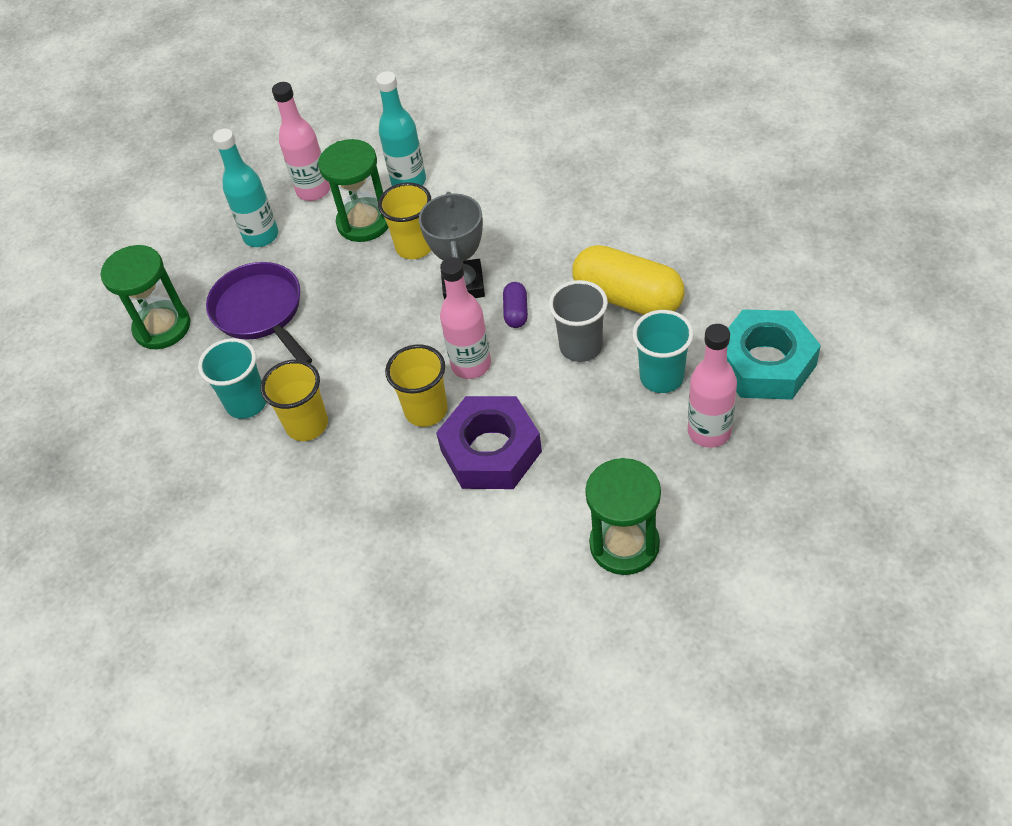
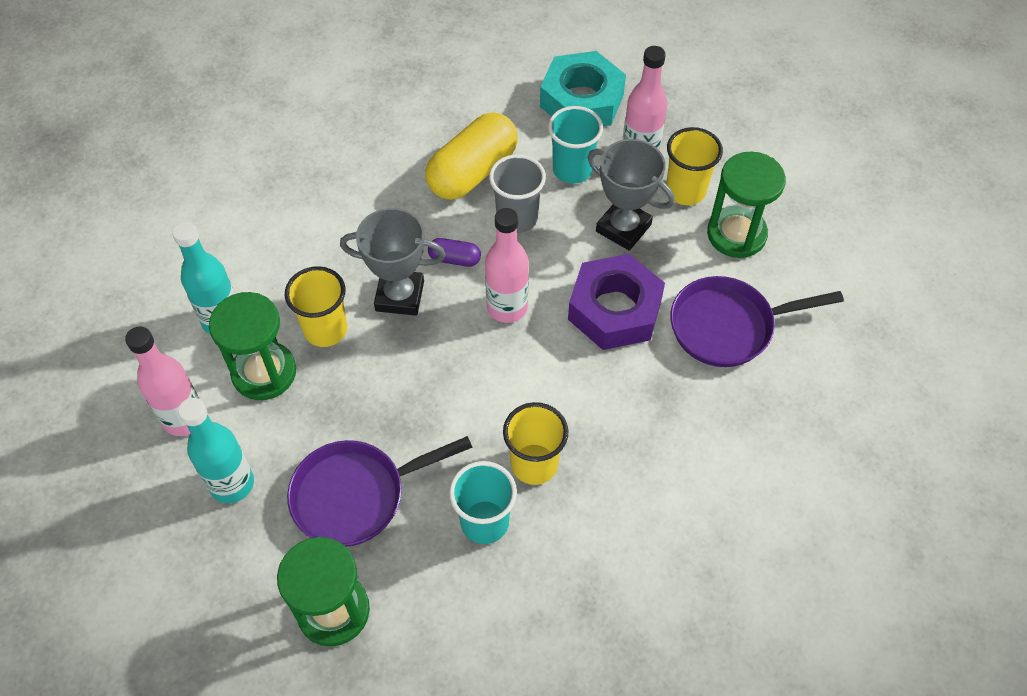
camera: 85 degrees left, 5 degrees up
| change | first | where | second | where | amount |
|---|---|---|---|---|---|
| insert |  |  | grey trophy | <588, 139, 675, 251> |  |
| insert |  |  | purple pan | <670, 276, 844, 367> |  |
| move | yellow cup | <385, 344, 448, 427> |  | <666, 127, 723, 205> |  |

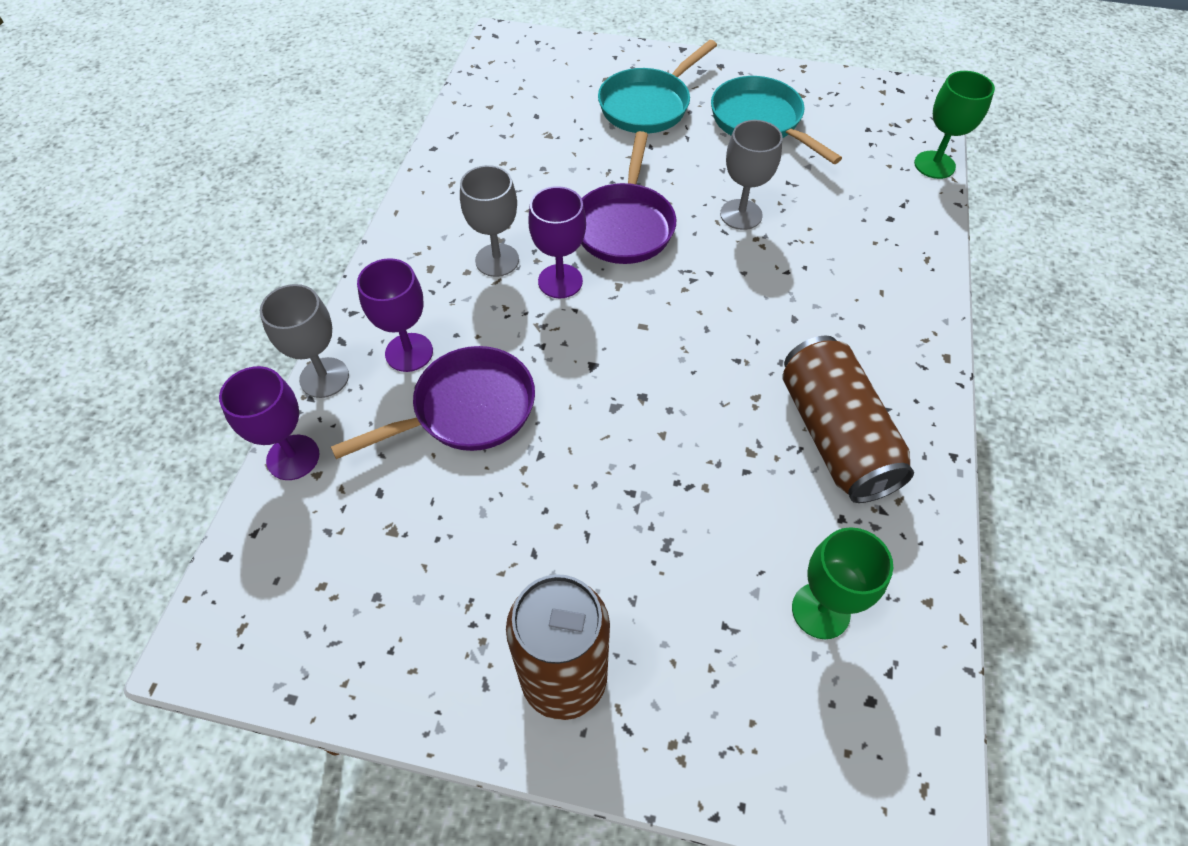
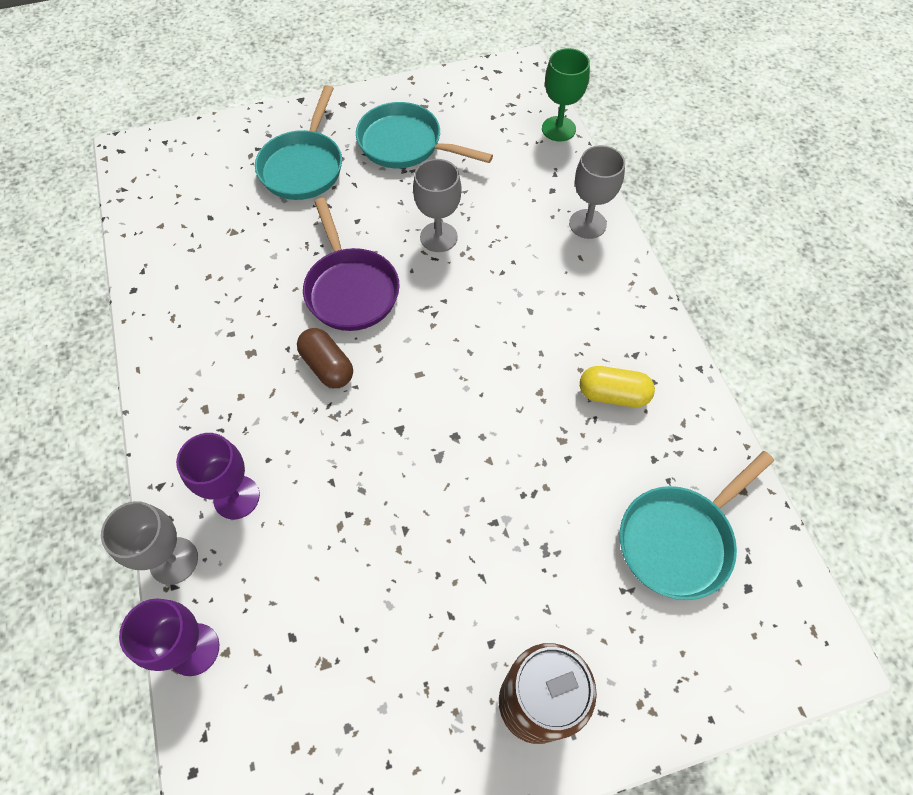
camera: 30 degrees left, 5 degrees up
| change | first | where | second | where | amount |
|---|---|---|---|---|---|
| delete | purple pan | <331, 346, 535, 459> |  |  |  |
| move | grey goblet | <460, 165, 519, 277> |  | <569, 145, 625, 239> |  |
| replace | purple goblet | <528, 186, 586, 298> | brown capsule | <297, 328, 353, 388> |  |
| replace | brown can | <782, 335, 914, 503> | yellow capsule | <580, 366, 655, 407> |  |
| replace | green goblet | <792, 527, 893, 639> | turquoise pan | <620, 451, 774, 600> |  |

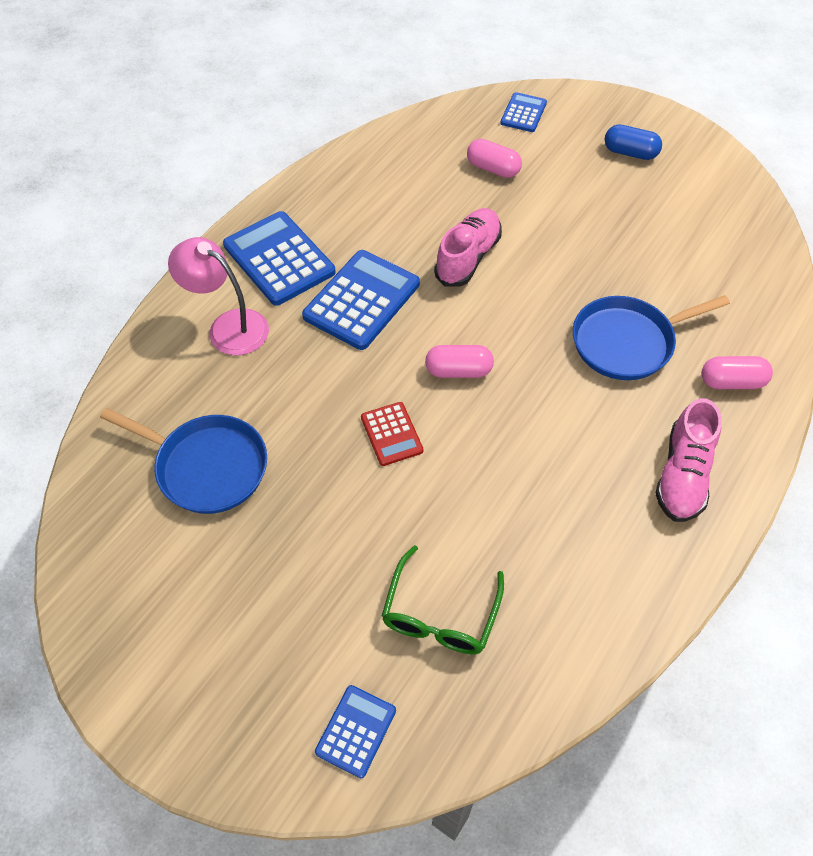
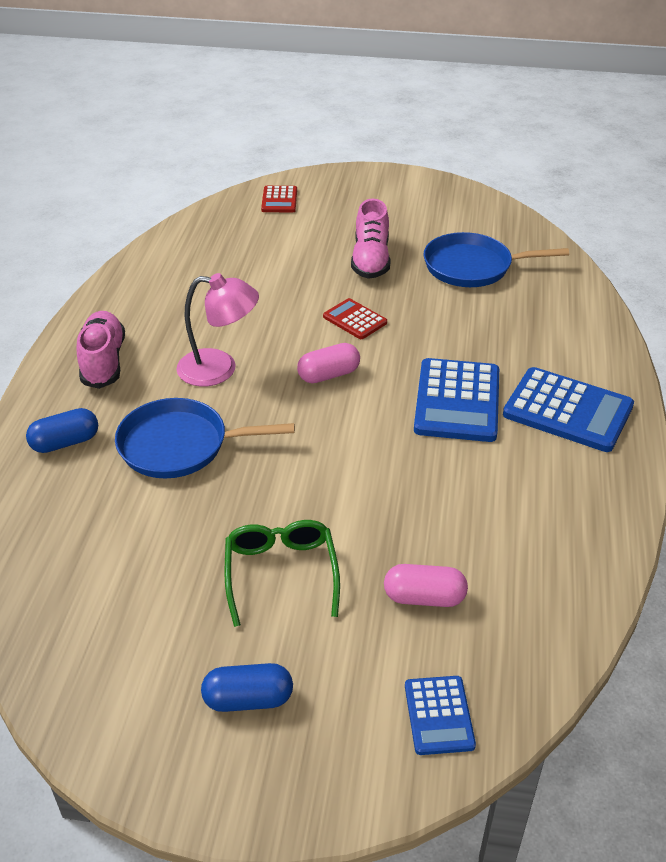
camera: 155 degrees right, 15 degrees down
| change | first | where | second | where | amount |
|---|---|---|---|---|---|
| move | pink lamp | <168, 237, 269, 355> |  | <176, 273, 259, 387> |  |
| move | green glasses | <382, 545, 504, 654> |  | <224, 520, 340, 627> |  |
| move | pink shoe | <434, 208, 502, 286> |  | <351, 199, 391, 279> |  |
| recolor | blue calculator | <315, 685, 396, 778> | red calculator | <261, 186, 297, 212> |  |
| recolor | pink capsule | <702, 356, 773, 389> | blue capsule | <26, 408, 98, 453> |  |
| rotate | blue pan | <573, 295, 730, 380> |  | <115, 398, 295, 478> | 135 degrees counterclockwise |

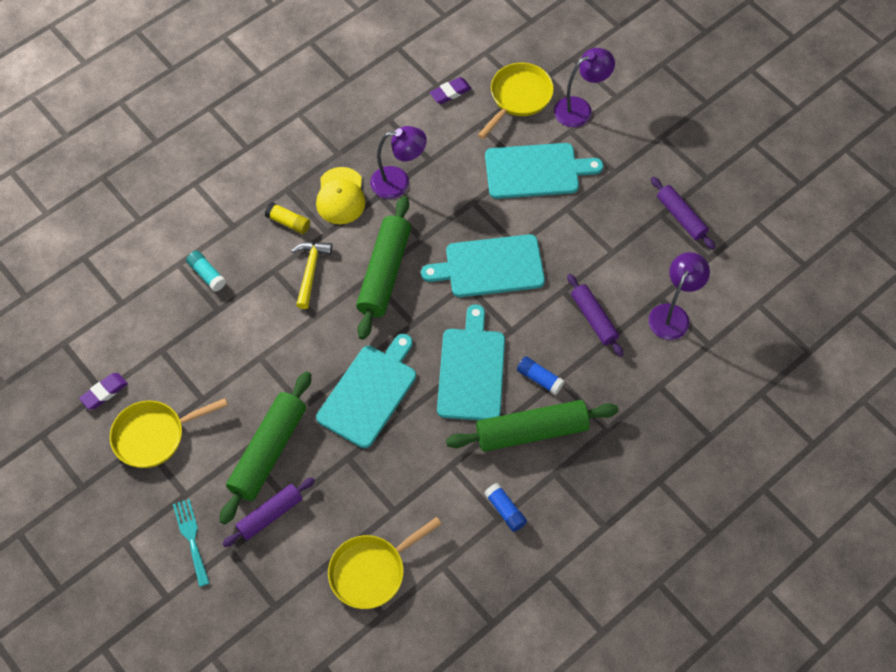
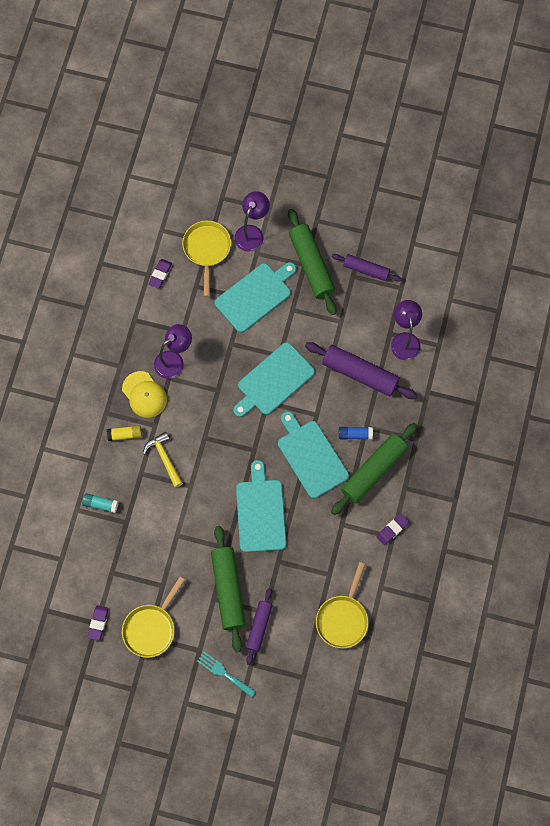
camera: 35 degrees left, 10 degrees up
| change | first | where | second | where | amount |
|---|---|---|---|---|---|
| move | green rolling pin | <356, 196, 411, 340> |  | <288, 209, 337, 315> |  |
| replace | blue glue stick | <484, 483, 527, 532> | purple eraser | <376, 514, 409, 545> |  |
| resize | purple rolling pin | <567, 274, 624, 357> |  | <305, 342, 417, 399> | x1.63 |

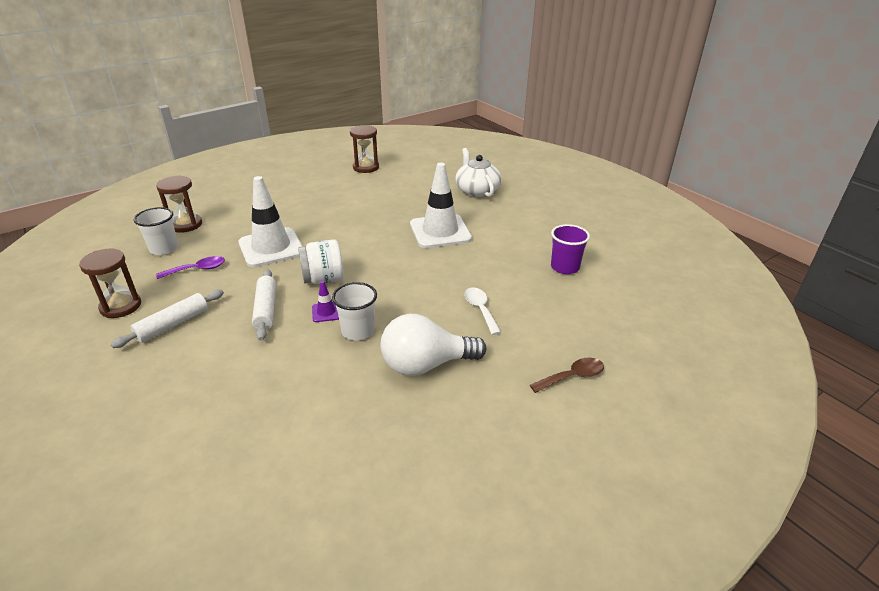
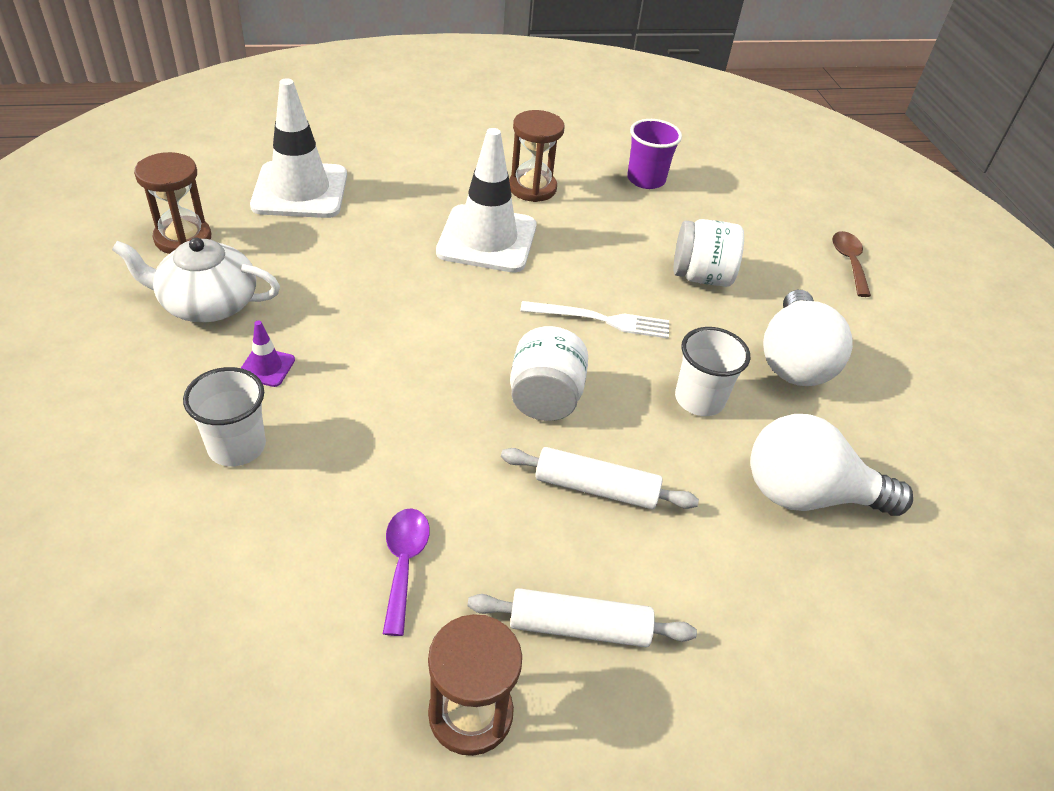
camera: 70 degrees left, 10 degrees up
| change | first | where | second | where | amount |
|---|---|---|---|---|---|
| insert |  |  | white fork | <520, 301, 669, 338> |  |
| insert |  |  | white light bulb | <750, 414, 913, 516> |  |
| move | white cup | <134, 207, 178, 255> |  | <183, 367, 266, 466> |  |
| move | brown hourglass | <156, 175, 202, 233> |  | <509, 110, 564, 202> |  |
| move | white traffic cone | <238, 176, 302, 267> |  | <250, 78, 347, 218> |  |
| move | purple traffic cone | <312, 281, 339, 322> |  | <241, 320, 295, 387> |  |
| move | white teapot | <455, 148, 501, 197> |  | <112, 238, 280, 322> |  |
| replace | white spoon | <464, 288, 501, 335> | white jar | <673, 219, 744, 287> |  |
| rotate | white rolling pin | <111, 290, 224, 348> |  | <467, 588, 697, 647> | 60 degrees counterclockwise |

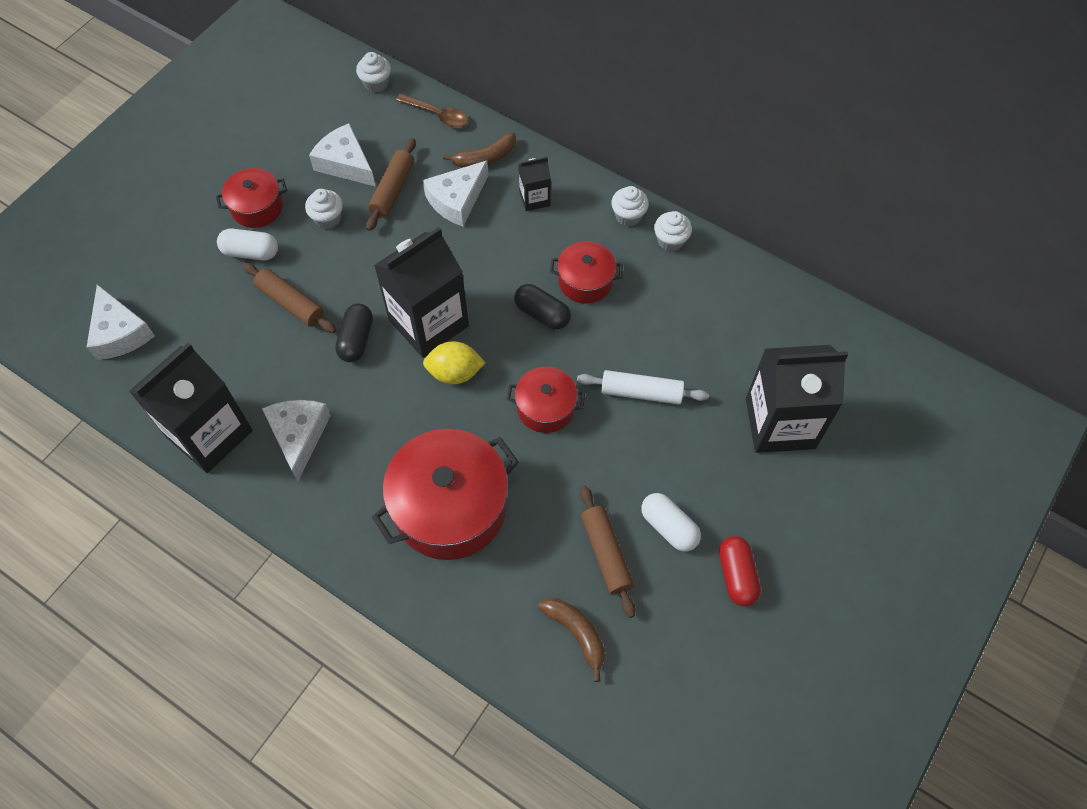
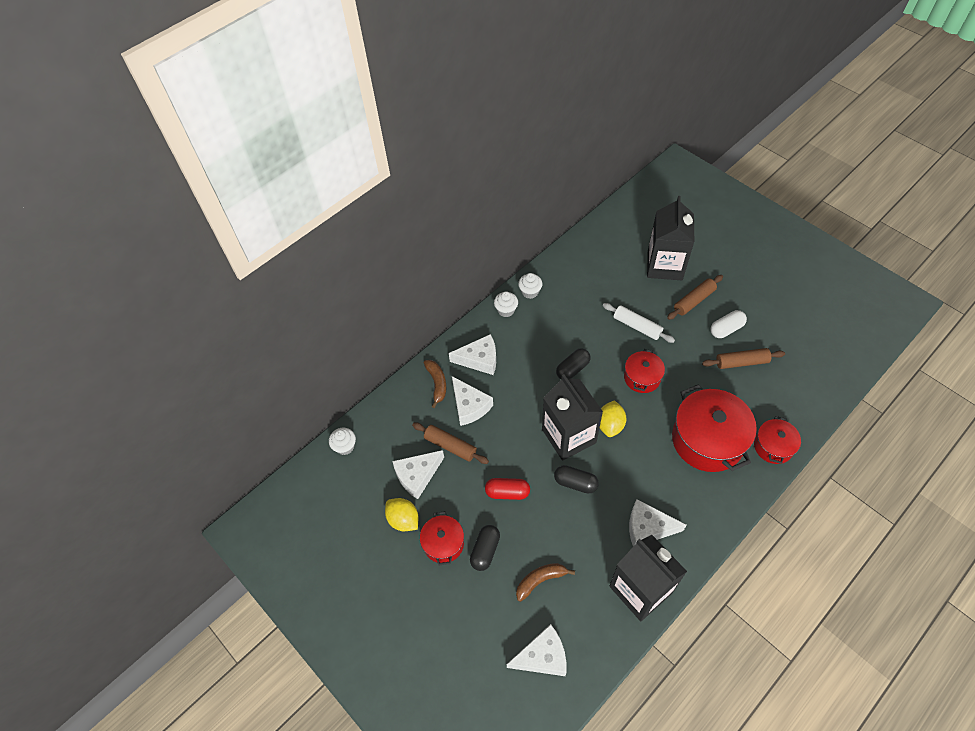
camera: 75 degrees left, 5 degrees down
| change | first | where | second | where | amount |
|---|---|---|---|---|---|
| delete | white cupcake | <305, 189, 343, 229> |  |  |  |
| delete | brown spoon | <396, 94, 468, 128> |  |  |  |
| insert |  |  | yellow lemon | <385, 498, 418, 531> |  |
| move | brown rolling pin | <243, 263, 336, 333> |  | <667, 275, 723, 320> |  |
| move | brown banana | <538, 598, 605, 682> |  | <516, 563, 575, 602> |  |
| move | red pot | <550, 241, 623, 304> |  | <754, 416, 801, 464> |  |
| move | red capsule | <719, 536, 761, 607> |  | <485, 478, 530, 500> |  |
| replace | black carton | <518, 157, 551, 211> | white cheese | <449, 334, 496, 375> |  |
| recolor | white capsule | <217, 229, 278, 260> | black capsule | <470, 525, 500, 571> |  |
| rotate | white rolling pin | <577, 370, 709, 405> |  | <603, 303, 675, 343> | 75 degrees counterclockwise |

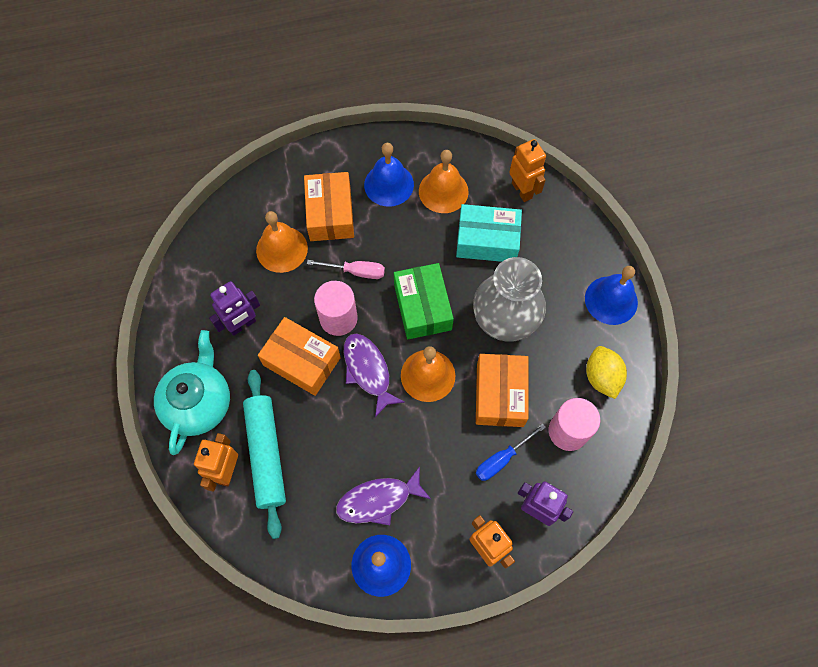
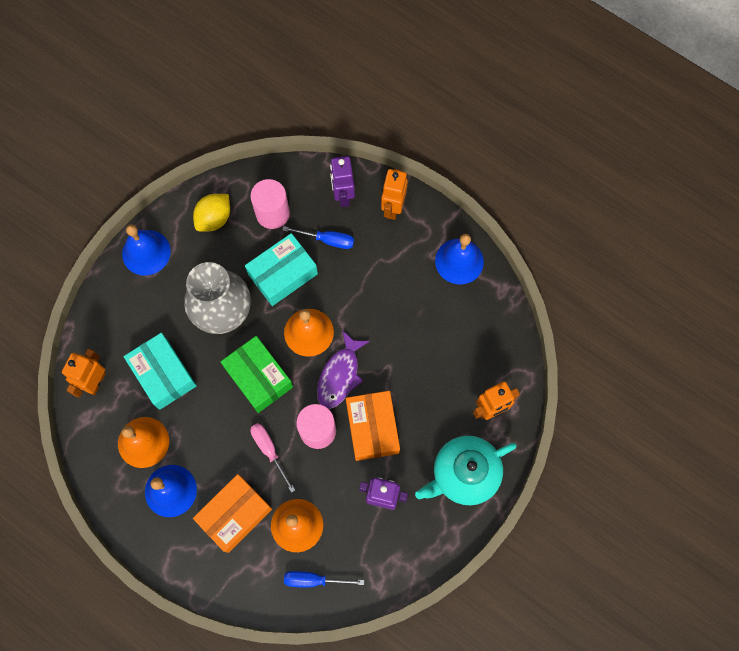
camera: 130 degrees left, 5 degrees up
| change | first | where | second | where | amount |
|---|---|---|---|---|---|
| delete | turquoise rolling pin | <243, 370, 286, 539> |  |  |  |
| delete | purple fish | <336, 466, 431, 525> |  |  |  |
| insert |  |  | blue screwdriver | <284, 571, 364, 587> |  |
| recolor | orange box | <476, 354, 529, 427> | turquoise box | <245, 233, 318, 306> |  |
| rotate | green box | <394, 263, 454, 339> |  | <221, 336, 293, 413> | 75 degrees counterclockwise |

